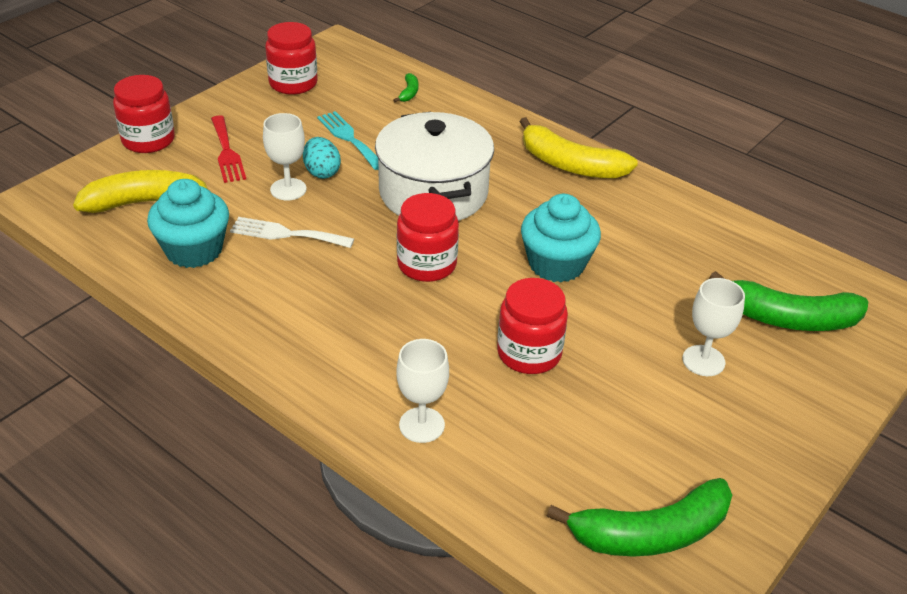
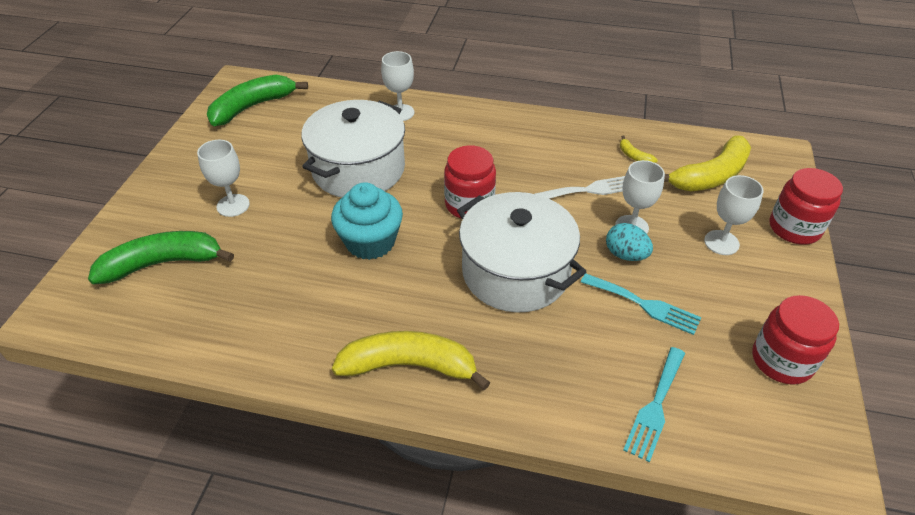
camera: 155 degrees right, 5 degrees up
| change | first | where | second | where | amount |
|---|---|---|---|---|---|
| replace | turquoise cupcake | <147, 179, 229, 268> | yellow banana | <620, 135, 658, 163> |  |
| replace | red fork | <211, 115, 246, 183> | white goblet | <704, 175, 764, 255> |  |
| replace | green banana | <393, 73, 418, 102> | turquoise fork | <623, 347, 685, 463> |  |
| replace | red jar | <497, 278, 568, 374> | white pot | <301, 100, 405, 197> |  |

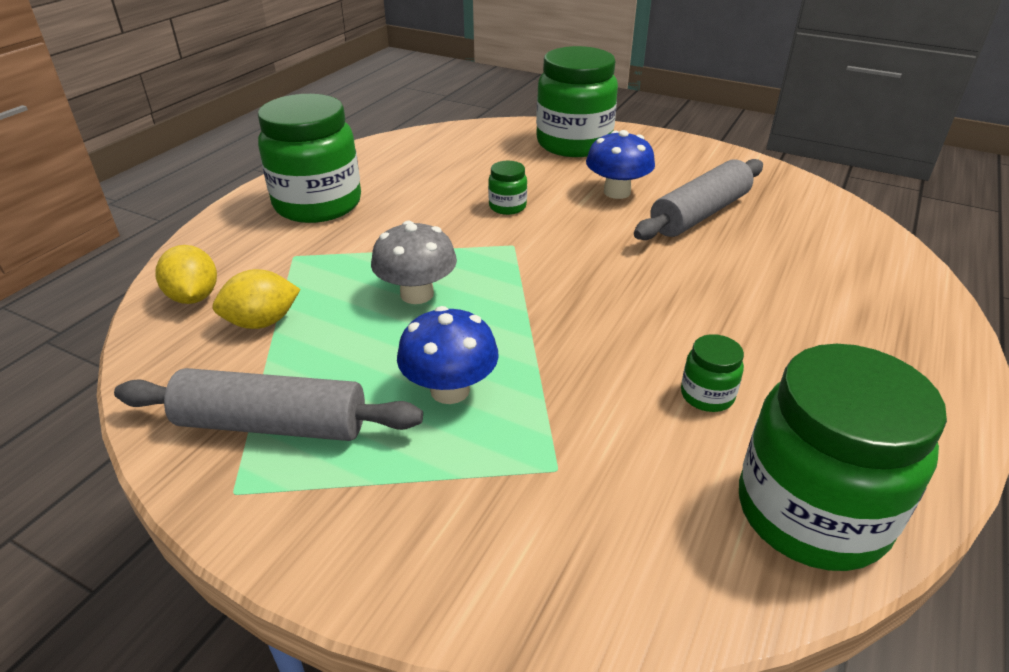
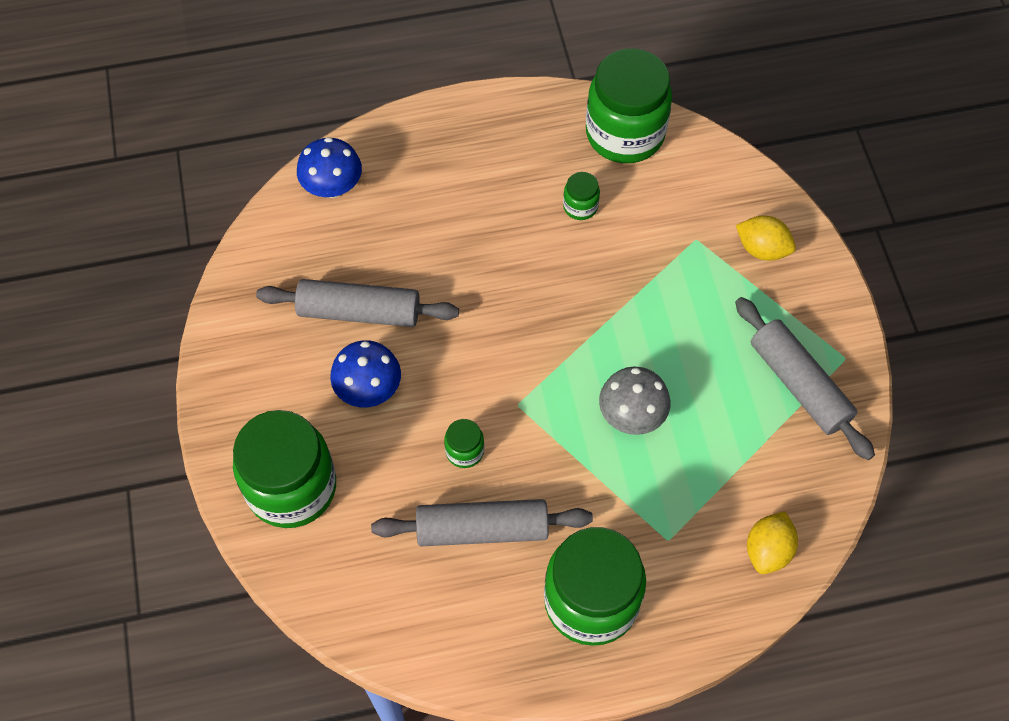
camera: 130 degrees left, 25 degrees up
| change | first | where | second | where | amount |
|---|---|---|---|---|---|
| insert |  |  | grey rolling pin | <371, 499, 593, 546> |  |
| move | yellow lemon | <212, 269, 301, 329> |  | <736, 215, 796, 261> |  |
| move | blue mushroom | <397, 306, 499, 404> |  | <297, 137, 362, 198> |  |

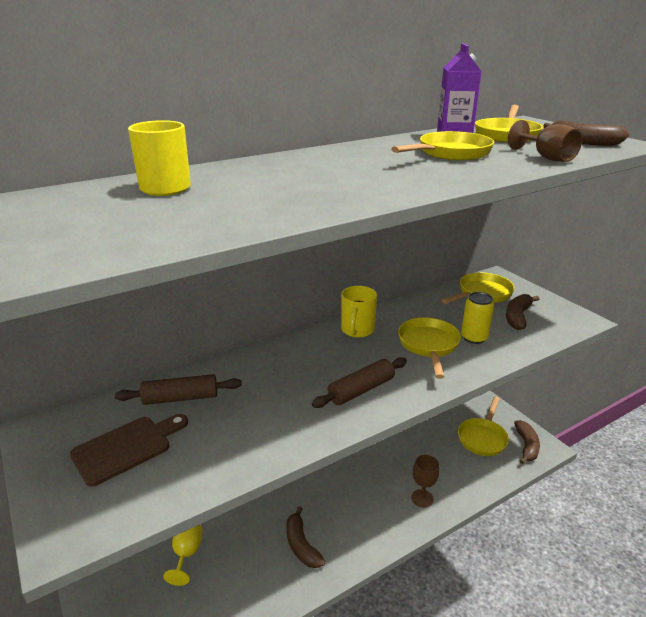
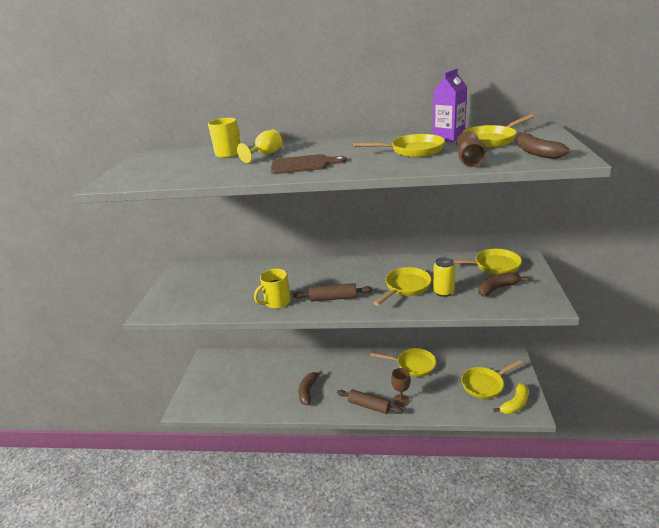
camera: 40 degrees right, 0 degrees up
| change | first | where | second | where | amount |
|---|---|---|---|---|---|
| insert |  |  | yellow pan | <370, 348, 436, 377> |  |
| move | brown cutting board | <70, 414, 188, 487> |  | <271, 154, 347, 174> |  |
| move | brown rolling pin | <115, 374, 242, 405> |  | <337, 390, 403, 414> |  |
| move | yellow goblet | <163, 525, 202, 586> |  | <237, 129, 282, 163> |  |
| move | yellow mug | <341, 286, 377, 338> |  | <254, 269, 291, 309> |  |
| recolor | brown banana | <514, 420, 540, 464> | yellow banana | <493, 383, 529, 414> |  |

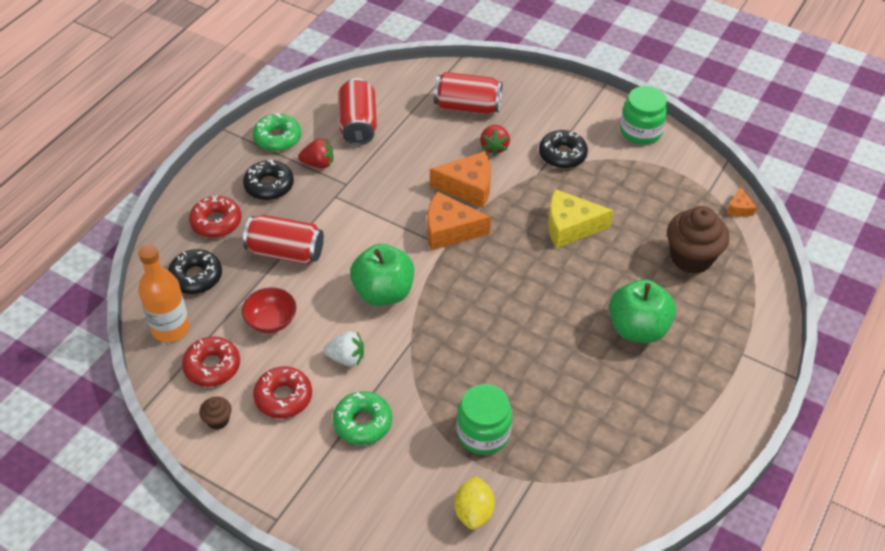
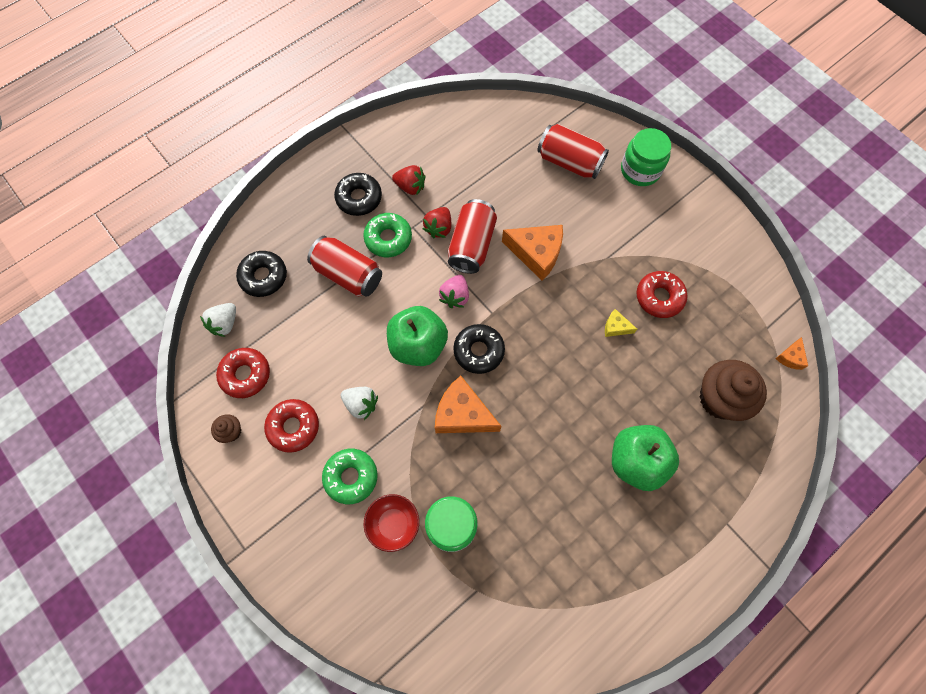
camera: 20 degrees right, 20 degrees up
| change | first | where | second | where | amount |
|---|---|---|---|---|---|
| delete | yellow lemon | <454, 476, 495, 530> |  |  |  |
| insert |  |  | pink strawberry | <439, 275, 469, 308> |  |
| move | red donut | <189, 195, 241, 238> |  | <636, 271, 688, 318> |  |
| move | red bowl | <242, 287, 296, 333> |  | <364, 494, 419, 552> |  |
| move | green donut | <253, 113, 301, 151> |  | <363, 213, 412, 257> |  |
| move | red can | <338, 78, 377, 145> |  | <448, 199, 497, 274> |  |
| move | orange cheese | <427, 191, 491, 250> |  | <435, 376, 501, 433> |  |
| move | red strawberry | <480, 125, 510, 156> |  | <423, 207, 451, 238> |  |
| move | black donut | <539, 130, 588, 168> |  | <453, 324, 505, 374> |  |
| move | green jar | <620, 86, 668, 145> |  | <621, 128, 671, 186> |  |
| replace | orange bottle | <138, 244, 190, 342> | white strawberry | <200, 303, 236, 337> |  |
| resize | yellow cheese | <548, 189, 613, 248> |  | <605, 309, 637, 337> | x0.49 |

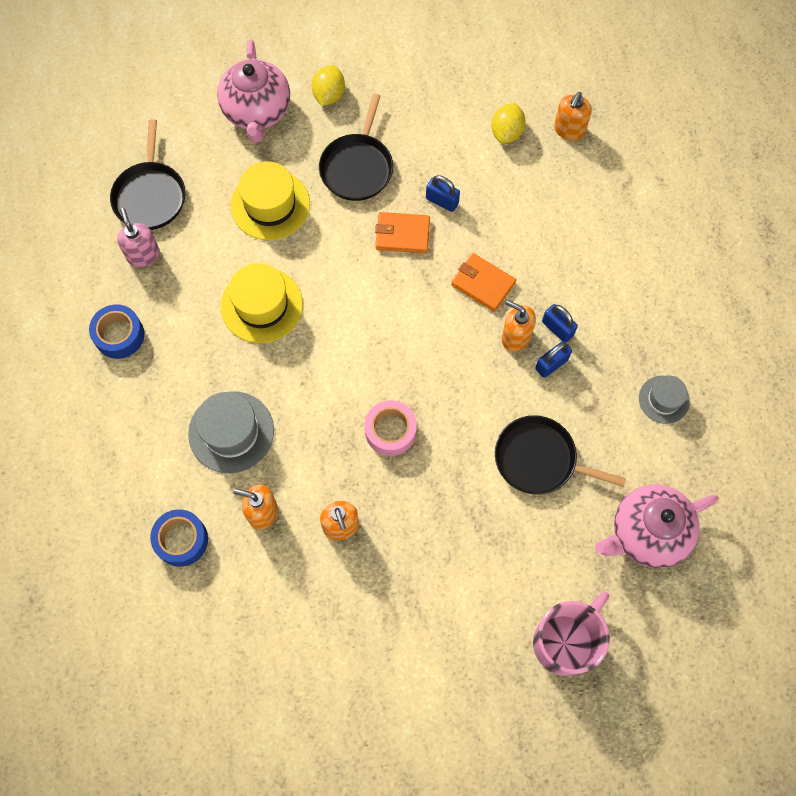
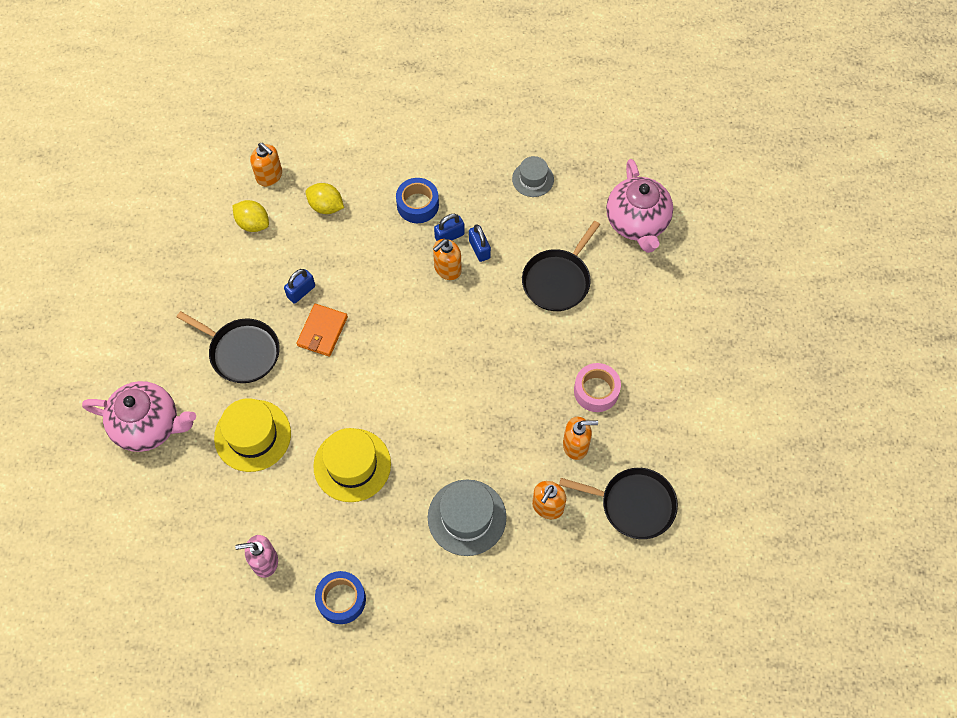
camera: 75 degrees left, 5 degrees down
| change | first | where | second | where | amount |
|---|---|---|---|---|---|
| delete | orange wallet | <451, 253, 516, 312> |  |  |  |
| delete | pink mug | <533, 591, 610, 676> |  |  |  |
| move | black pan | <110, 119, 185, 230> |  | <559, 468, 678, 539> |  |
| move | blue tape | <150, 509, 208, 567> |  | <396, 178, 439, 223> |  |
| move | yellow lemon | <312, 65, 345, 106> |  | <306, 183, 344, 214> |  |
| move | pink tape | <365, 400, 417, 456> |  | <574, 363, 621, 412> |  |

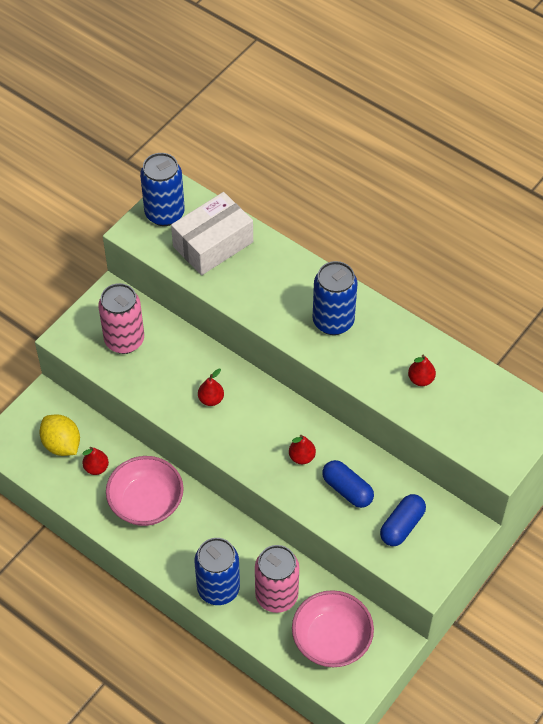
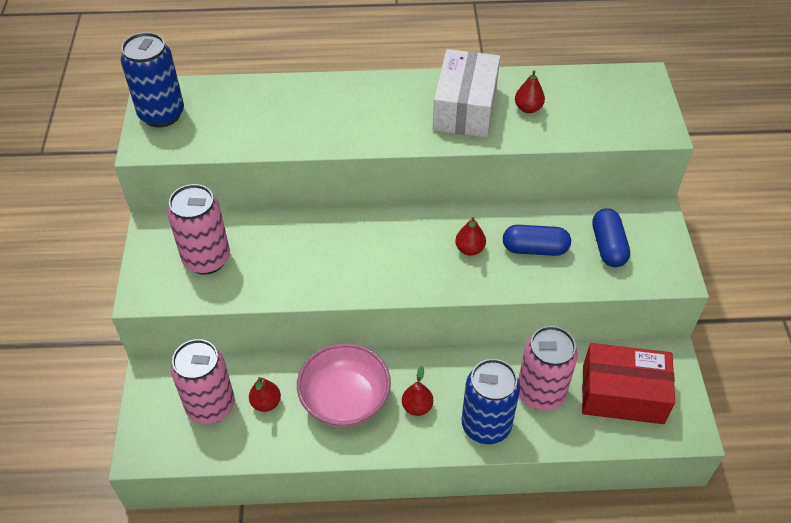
camera: 40 degrees left, 5 degrees down
| change | first | where | second | where | amount |
|---|---|---|---|---|---|
| delete | blue can | <313, 261, 358, 335> |  |  |  |
| move | white box | <171, 192, 253, 275> |  | <433, 49, 500, 138> |  |
| move | red pear | <198, 369, 224, 406> |  | <402, 366, 433, 416> |  |
| replace | yellow lemon | <39, 414, 80, 456> | pink can | <171, 339, 235, 424> |  |
| replace | pink bowl | <292, 590, 374, 667> | red box | <582, 343, 675, 424> |  |

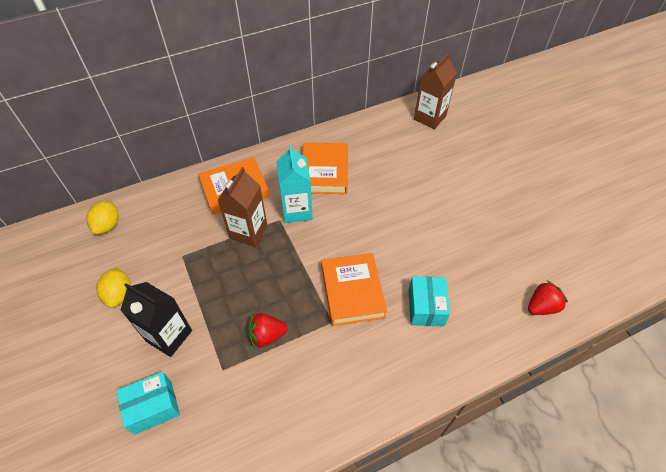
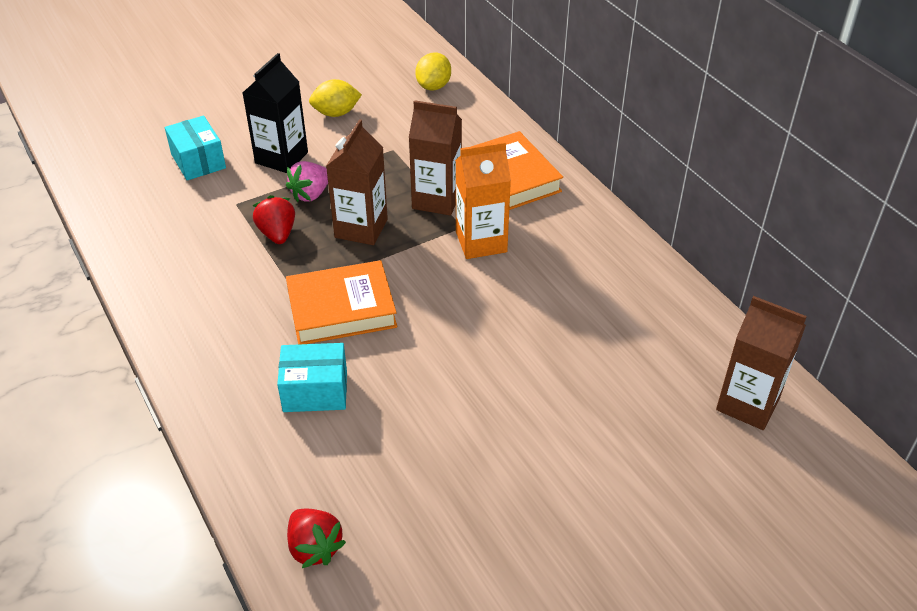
camera: 85 degrees right, 10 degrees down
| change | first | where | second | where | amount |
|---|---|---|---|---|---|
| delete | orange book | <303, 143, 348, 194> |  |  |  |
| insert |  |  | pink strawberry | <286, 161, 328, 202> |  |
| insert |  |  | brown carton | <326, 119, 388, 245> |  |
| recolor | turquoise carton | <276, 145, 313, 223> | orange carton | <455, 142, 511, 259> |  |
| rotate | yellow lemon | <86, 201, 119, 234> |  | <415, 52, 451, 91> | 75 degrees counterclockwise |

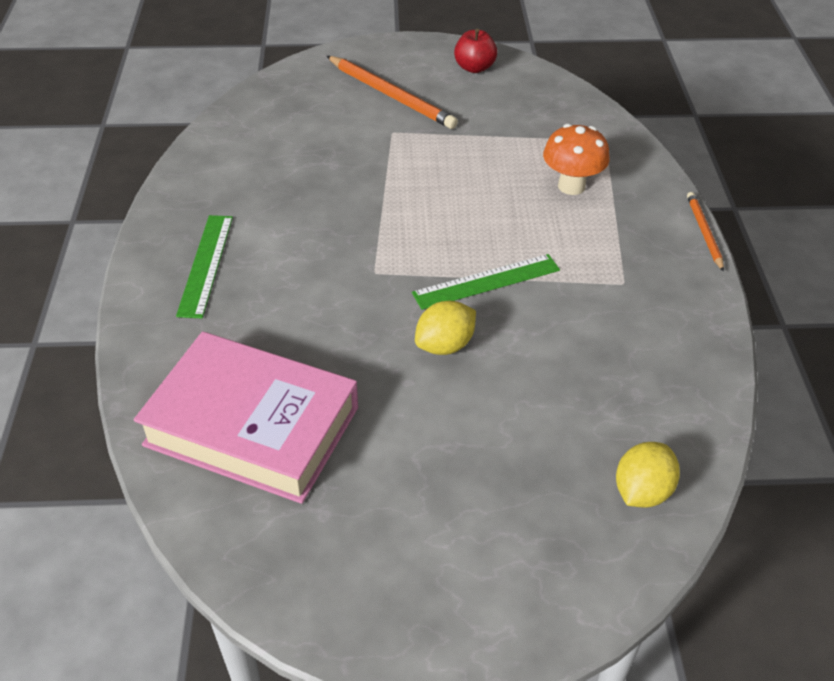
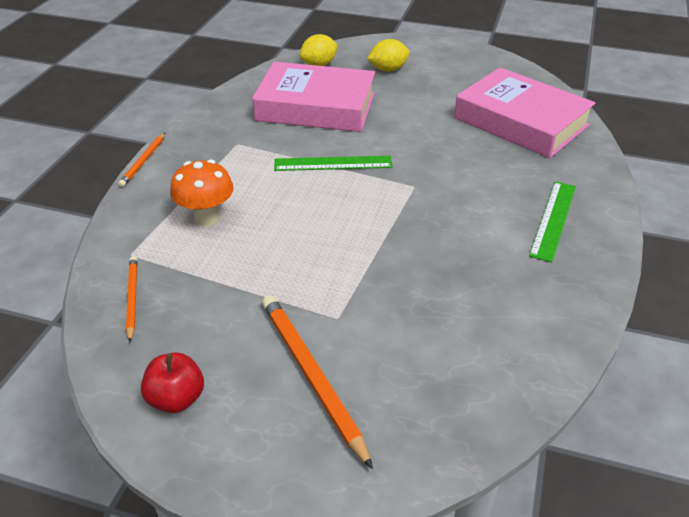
camera: 160 degrees left, 5 degrees down
| change | first | where | second | where | amount |
|---|---|---|---|---|---|
| insert |  |  | orange pencil | <126, 256, 137, 343> |  |
| insert |  |  | pink book | <252, 62, 375, 132> |  |
| move | yellow lemon | <415, 301, 476, 355> |  | <367, 39, 410, 72> |  |

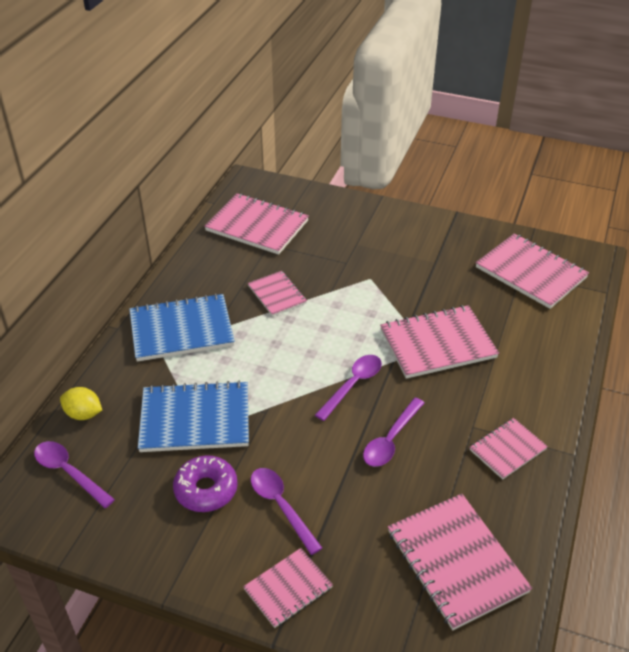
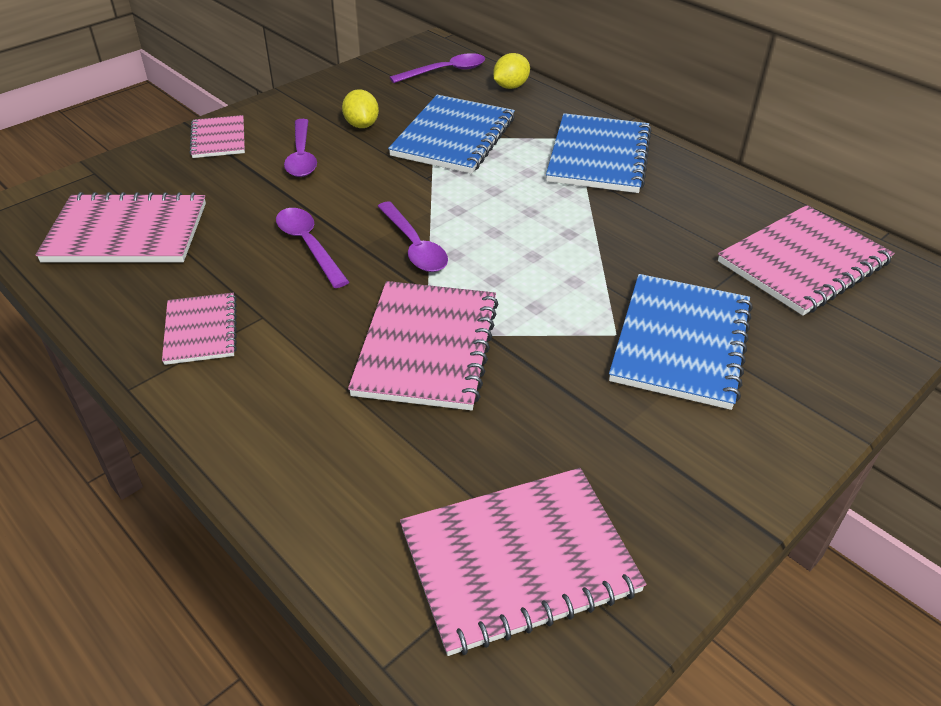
camera: 115 degrees right, 0 degrees up
| change | first | where | second | where | amount |
|---|---|---|---|---|---|
| delete | pink notebook | <248, 271, 307, 316> |  |  |  |
| insert |  |  | blue notebook | <609, 274, 753, 410> |  |
| replace | purple donut | <173, 455, 238, 512> | yellow lemon | <342, 89, 379, 128> |  |
| rotate | purple spoon | <251, 468, 322, 555> |  | <284, 119, 317, 177> | 90 degrees clockwise |

